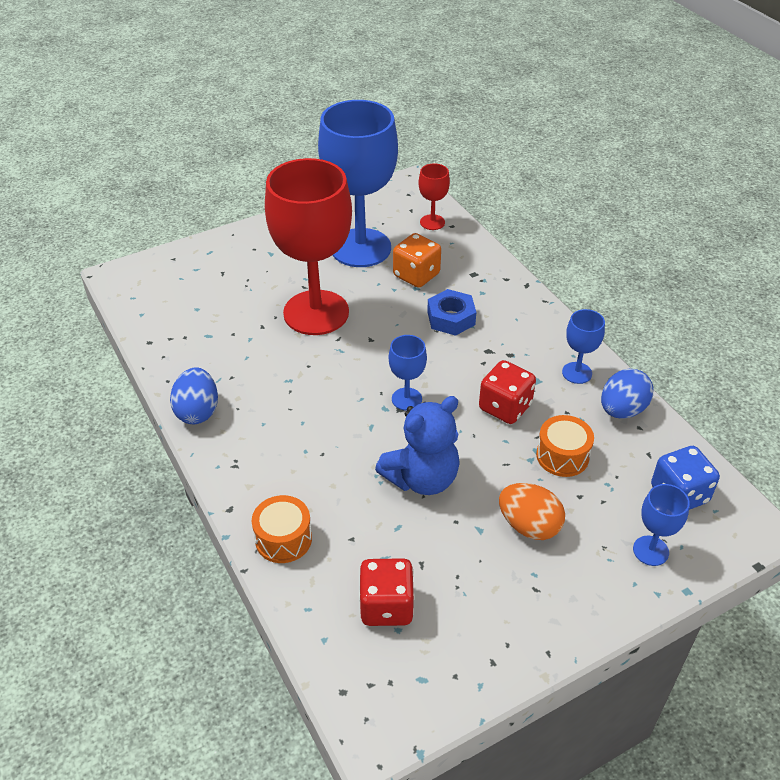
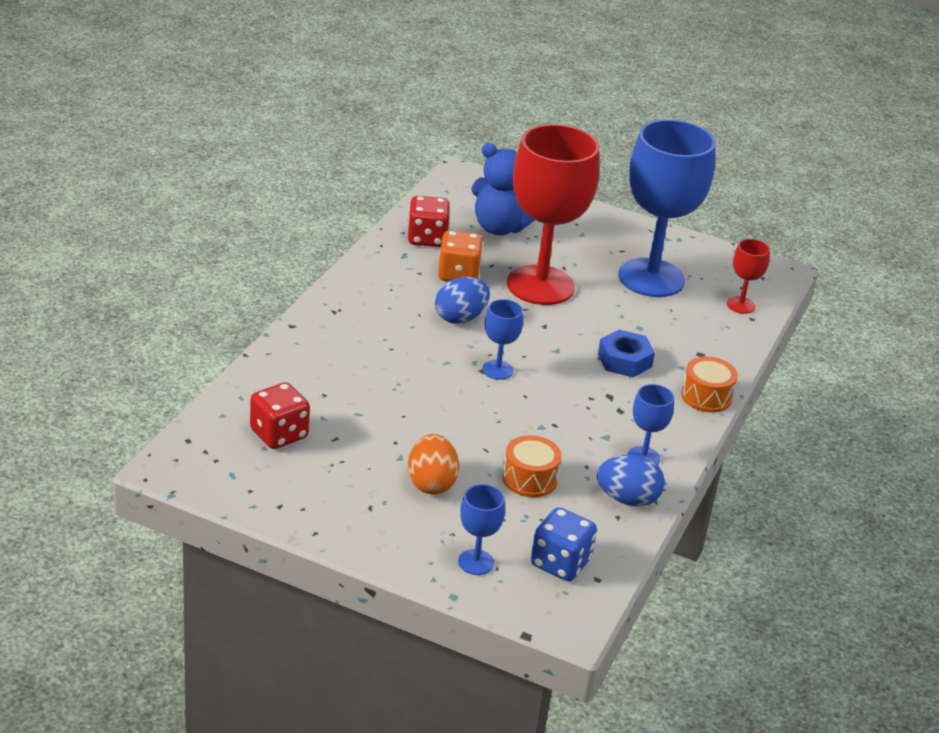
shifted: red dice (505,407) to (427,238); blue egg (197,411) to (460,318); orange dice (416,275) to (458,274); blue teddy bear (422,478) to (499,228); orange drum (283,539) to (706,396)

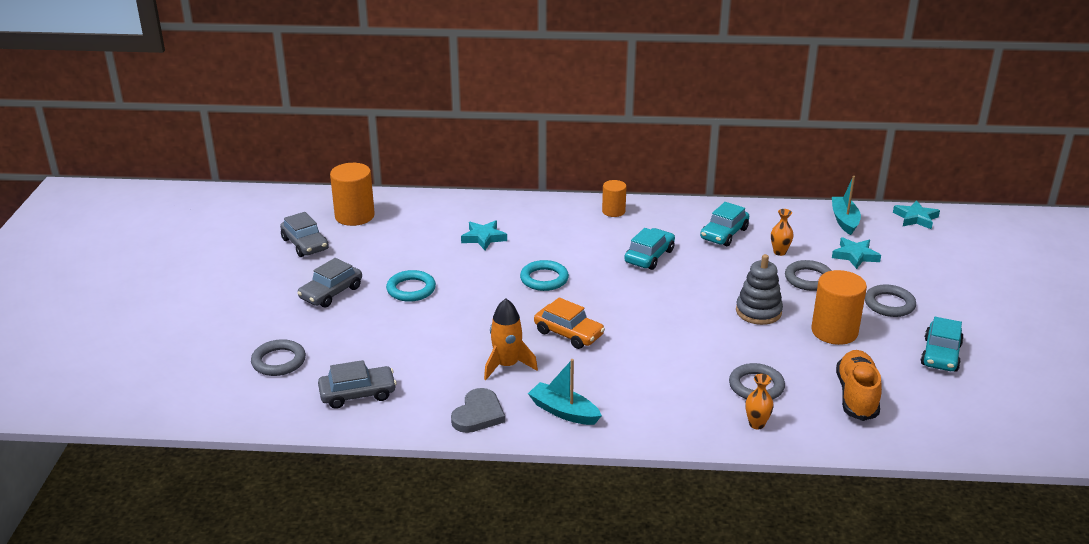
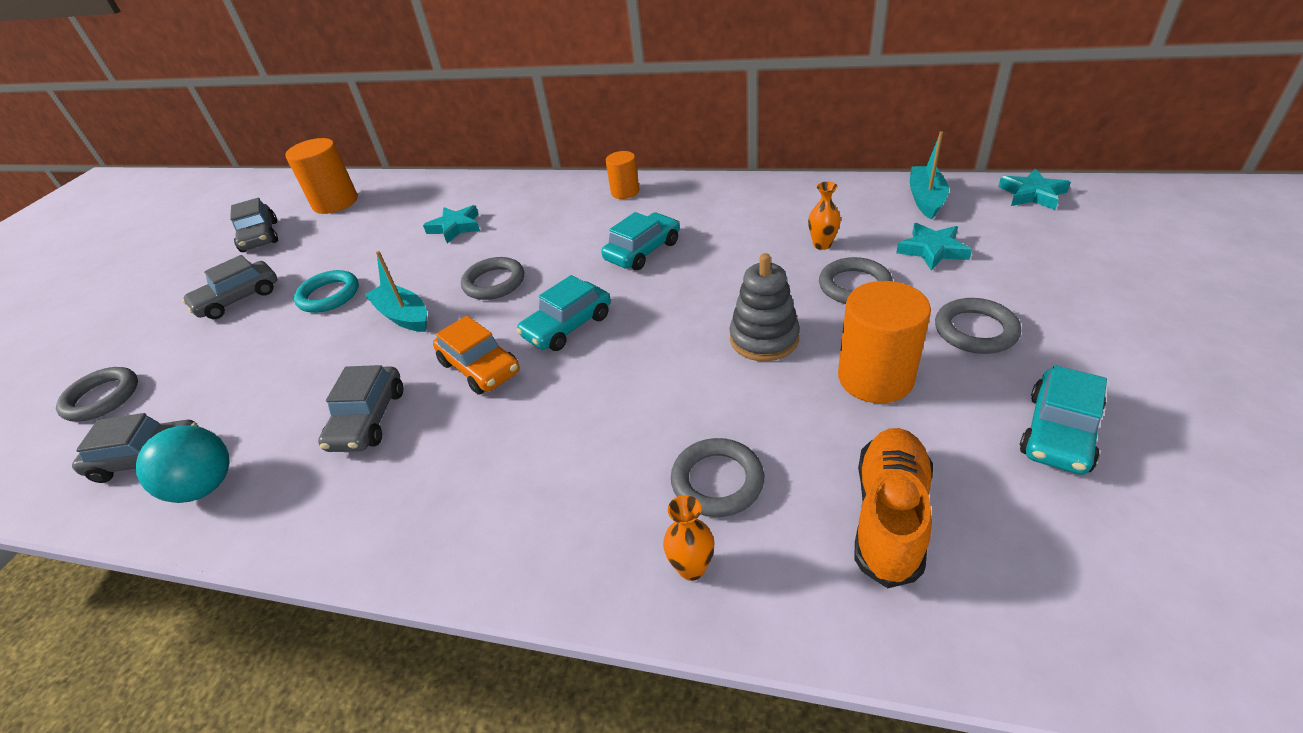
gone: grey heart (478,414)
new: turquoise ball (205,486)
shifted: turquoise boat (563,412) to (403,316); turquoise car (724,234) to (567,326)
swapped: orange rocket (507,365) to grey car (368,419)
repainted: turquoise ring (544,279) to grey ring (494,282)

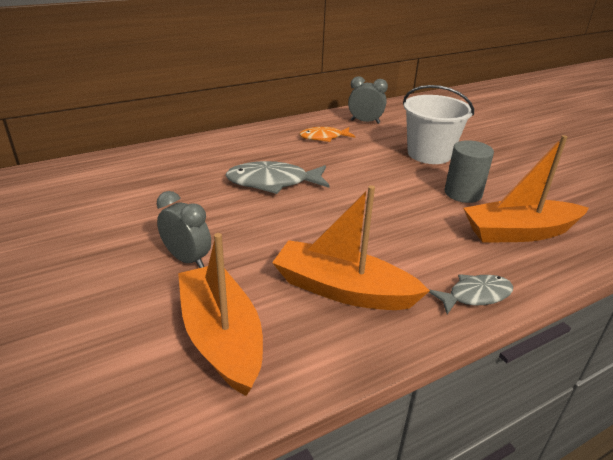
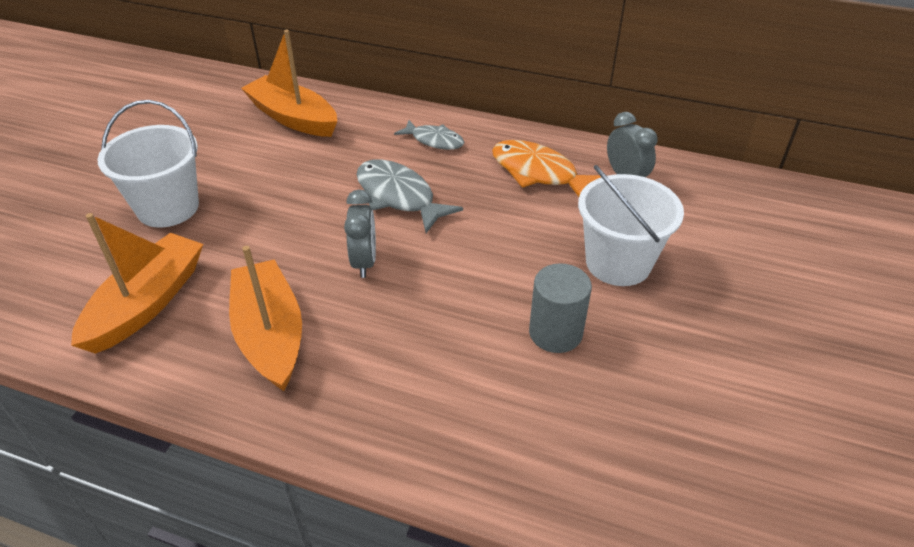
new: white bucket (168,208)
shifted: orange boat (519,232) to (293,118); grey clock (187,259) to (364,262); grey fish (475,295) to (434,140)
scaled: orange fish (324,137) = (538,173) x1.58

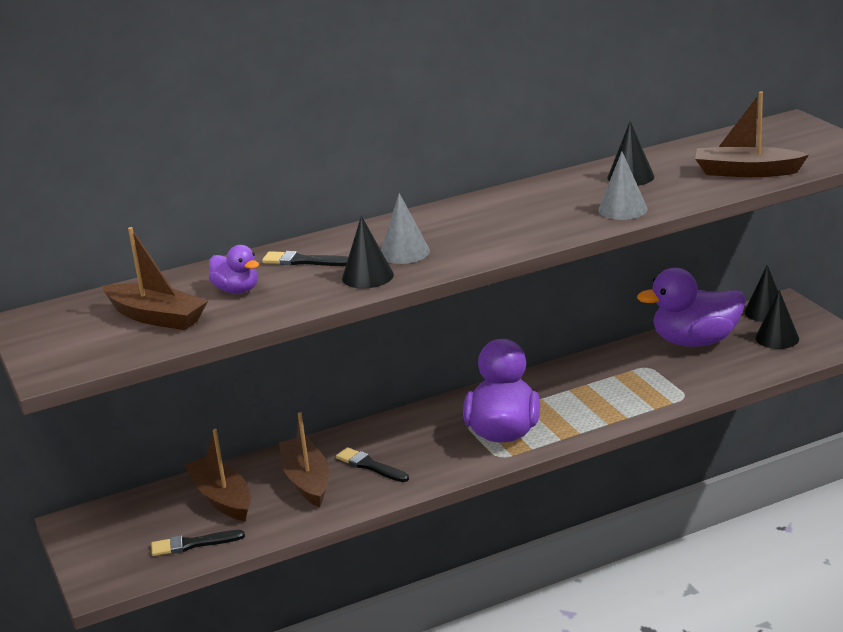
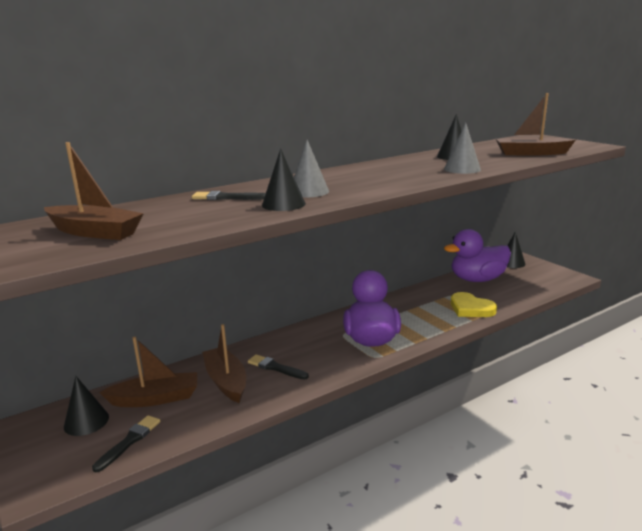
gone: purple duck (237,290)
new: yellow heart (471,308)
shifted: black cone (777,338) to (86,421)
rotated: black brush (193,544) = (129,441) 135 degrees clockwise; brown boat (221,498) = (155,398) 120 degrees clockwise

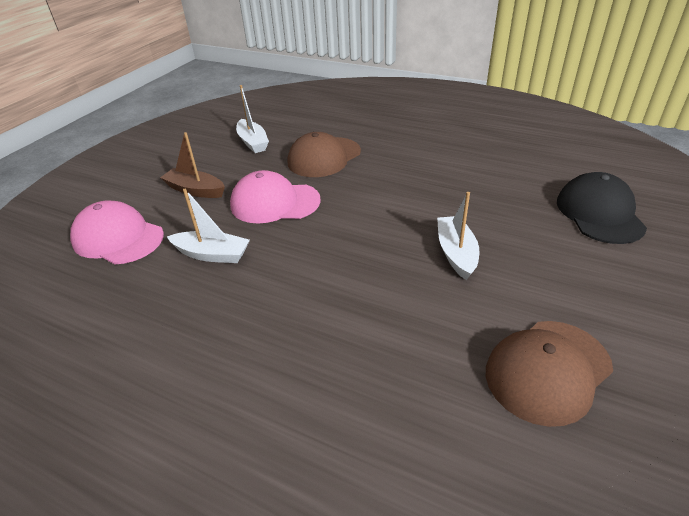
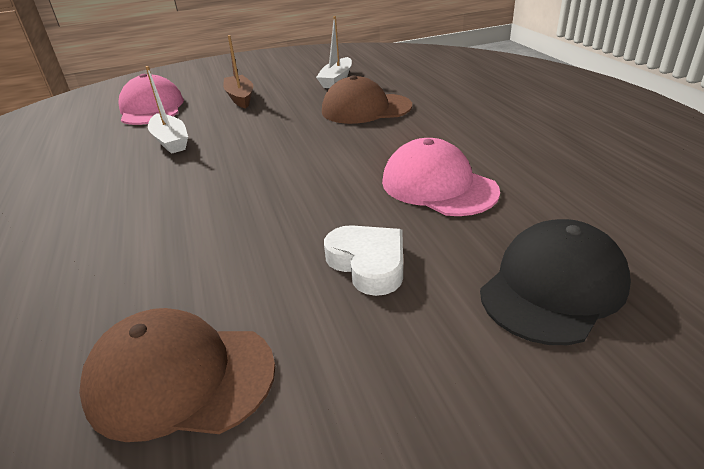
gone: white boat (456,253)
new: white heart (368,263)
shifted: pink cap (274,203) to (438,186)

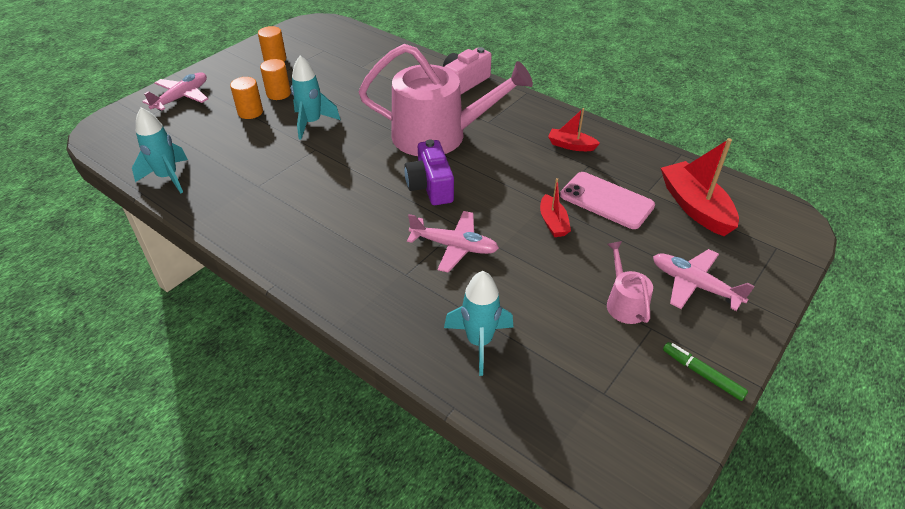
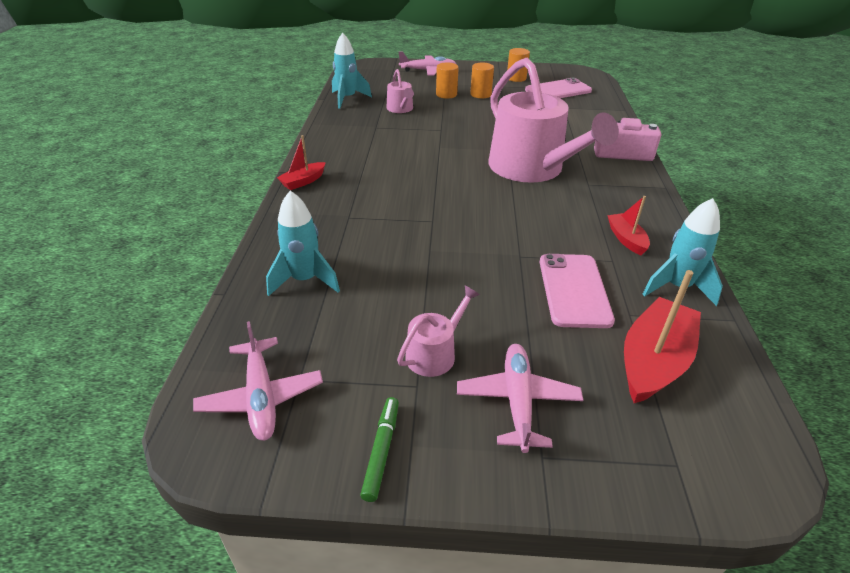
gone: purple camera (430,186)
new: pink watering can (400,109); pink phone (558,90)
shifted: pink plane (454,246) to (261,397); red boat (553,222) to (303,181); turquoise rocket (312,123) to (677,287)

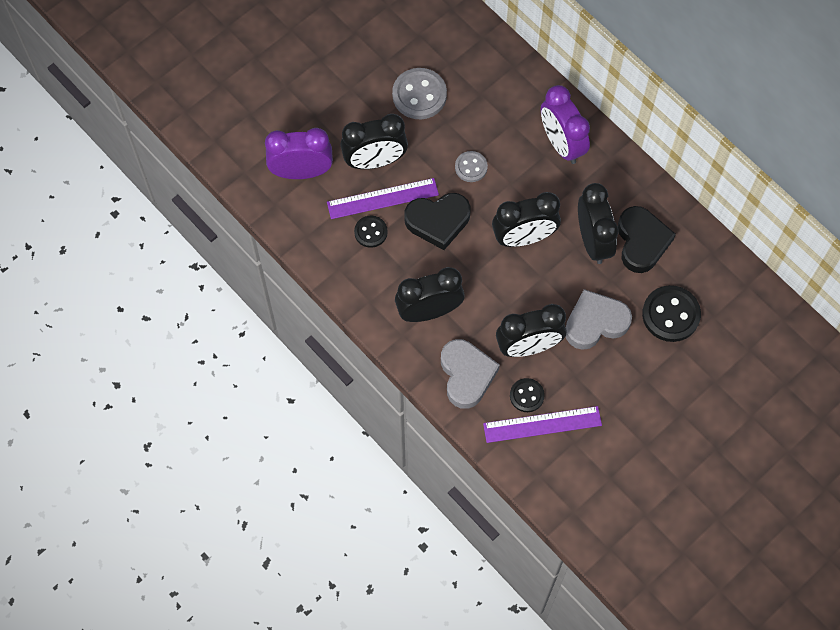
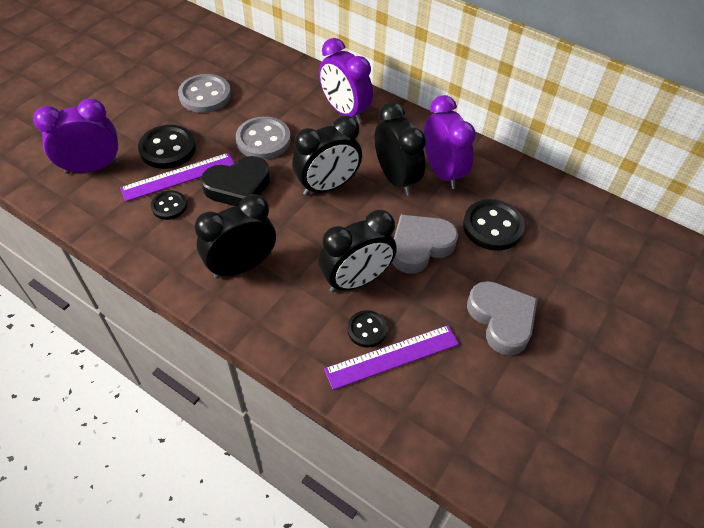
shifted: grey heart (466,375) to (501,320)
swapped: black clock (375,161) to black button (168,149); black heart (641,242) to purple clock (442,172)
scaled: grey button (471,167) = (263,140) x1.70

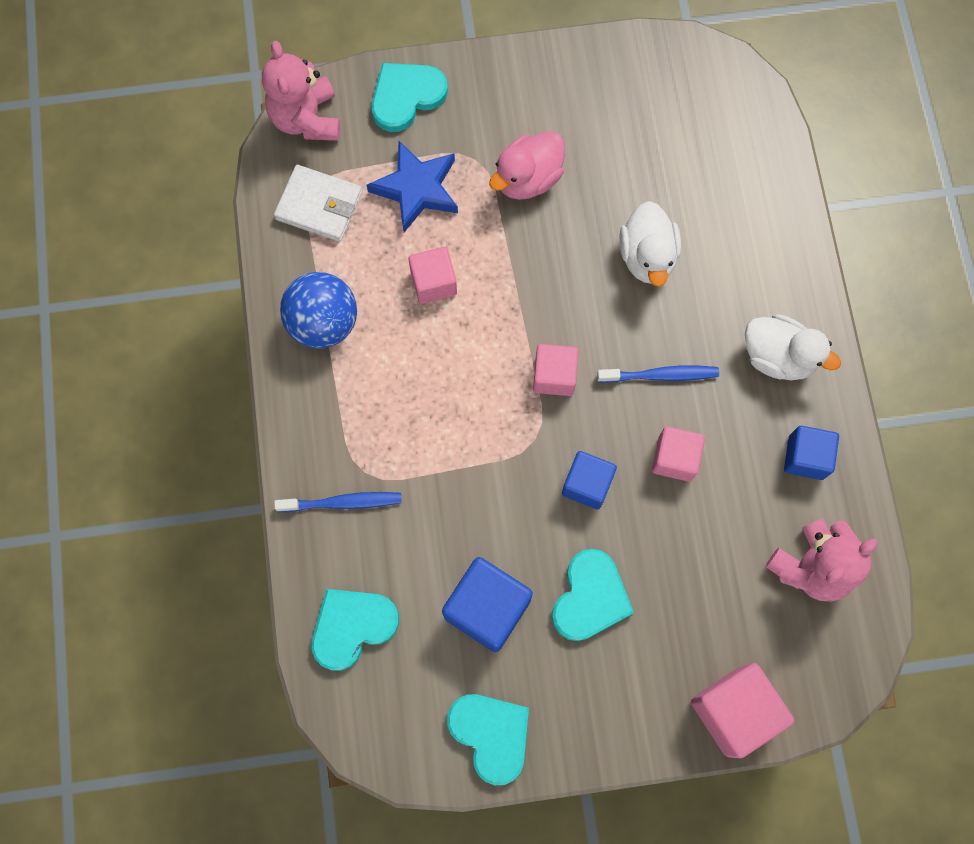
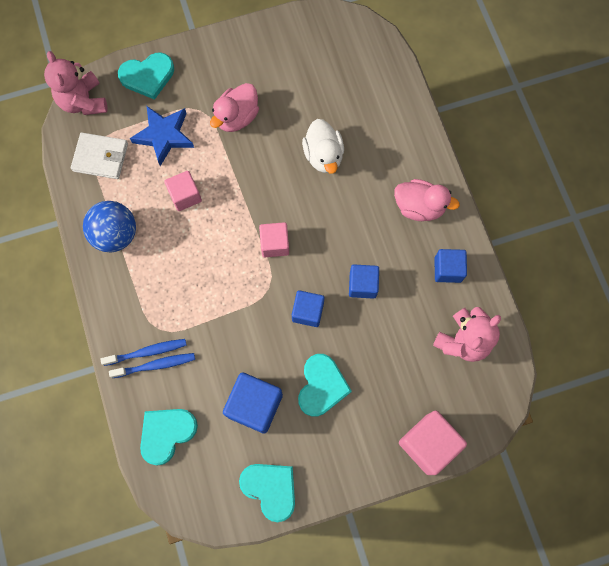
shifted: blue toothbrush (660,375) to (155,365)
repainted: pink cube (674,458) to blue cube (362,285); white duck (778,357) to pink duck (419,207)
rotated: turquoise heart (406,97) = (148,76) 150 degrees counterclockwise

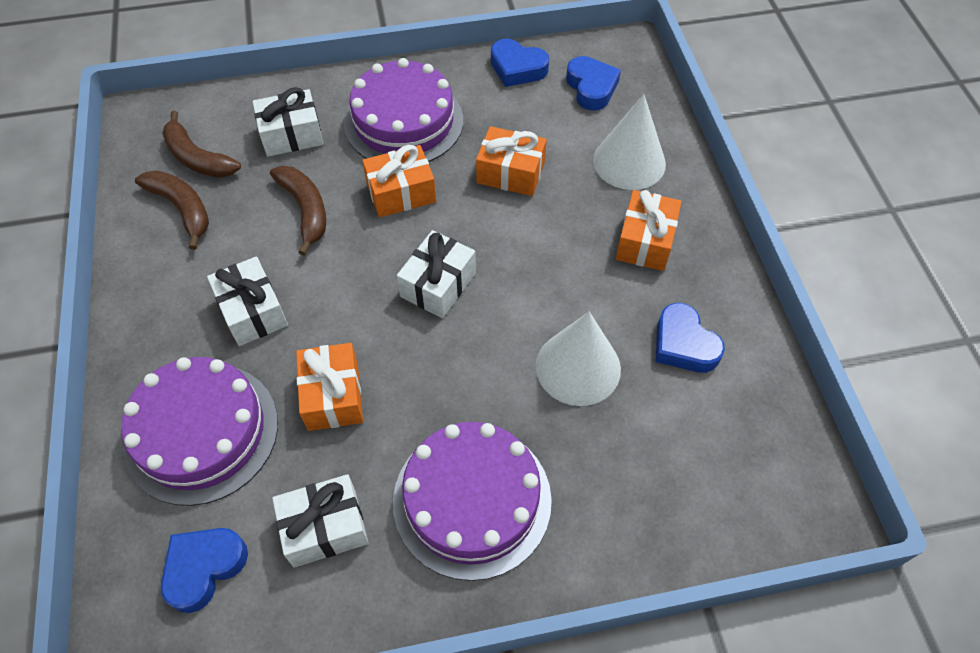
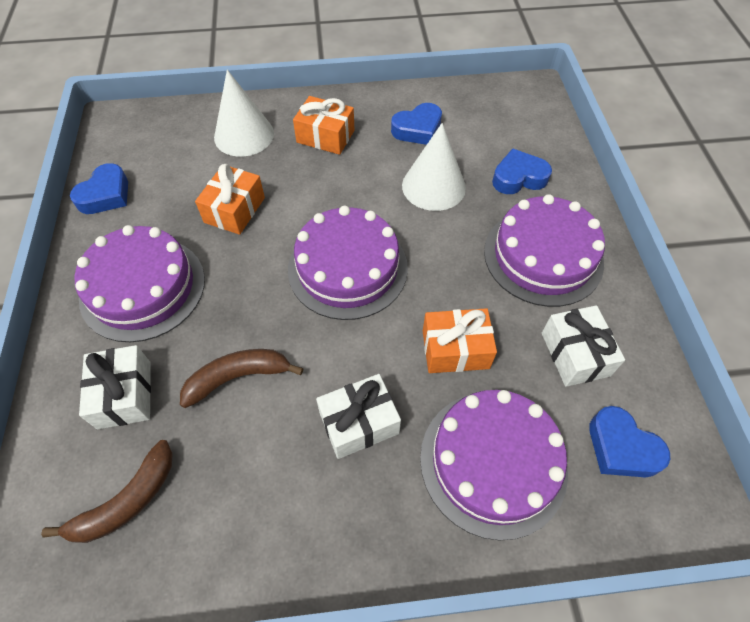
gone: brown banana (182,209); orange gift (401,193)
shifted: blue heart (591,88) to (518,178)
swapped: white gift (438,285) to purple cake (347,268)

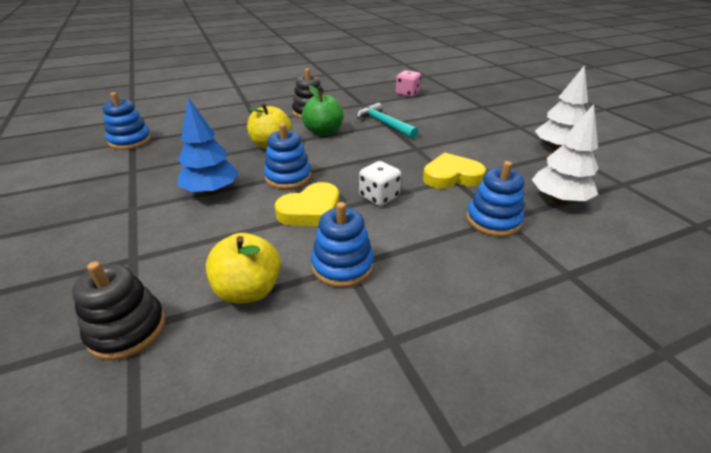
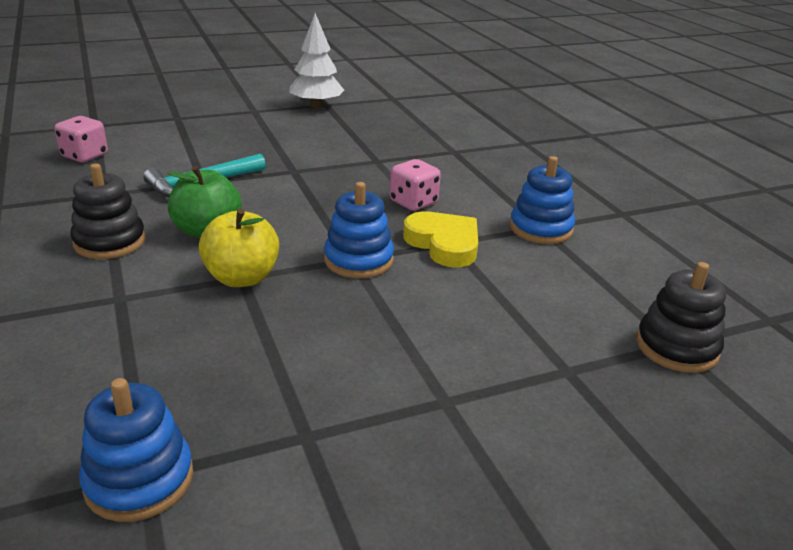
gone: blue tree (212,191); yellow apple (248,290); yellow heart (451,176); blue stacking toy (493,220); white tree (558,199)
repainted: white dice (379,197) to pink dice (413,202)

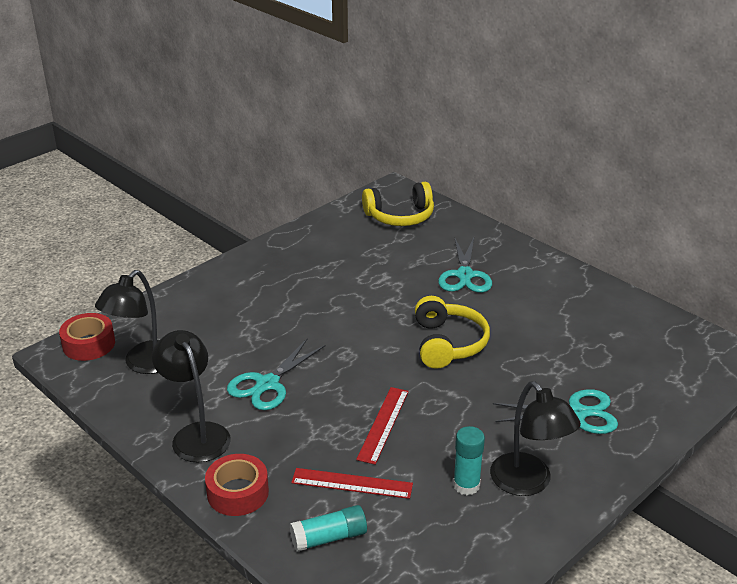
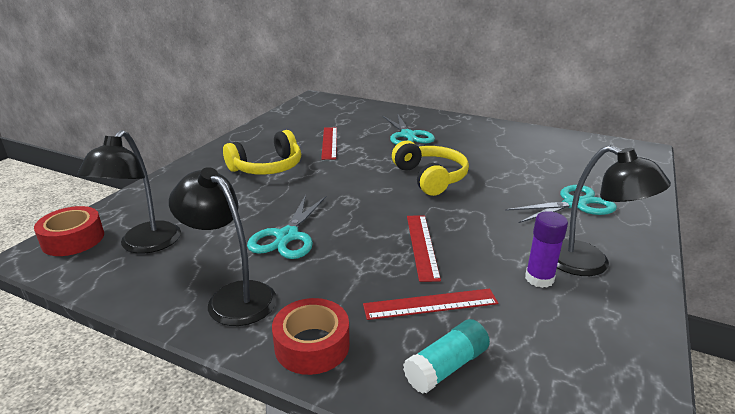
new: red ruler (329,142)
shifted: yellow headphones (400,216) to (267,167)
repainted: turquoise glue stick (466,485) to purple glue stick (539,279)

